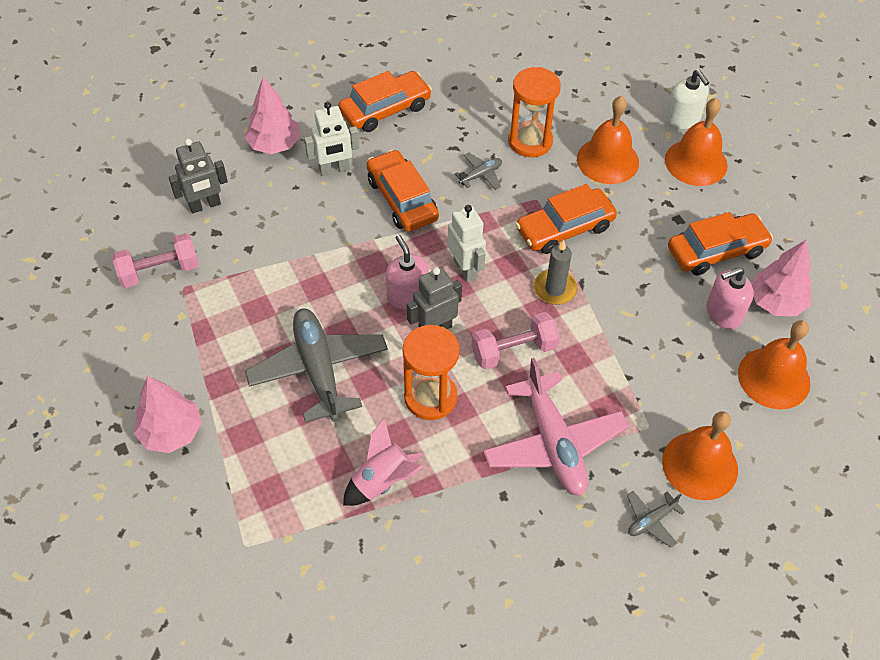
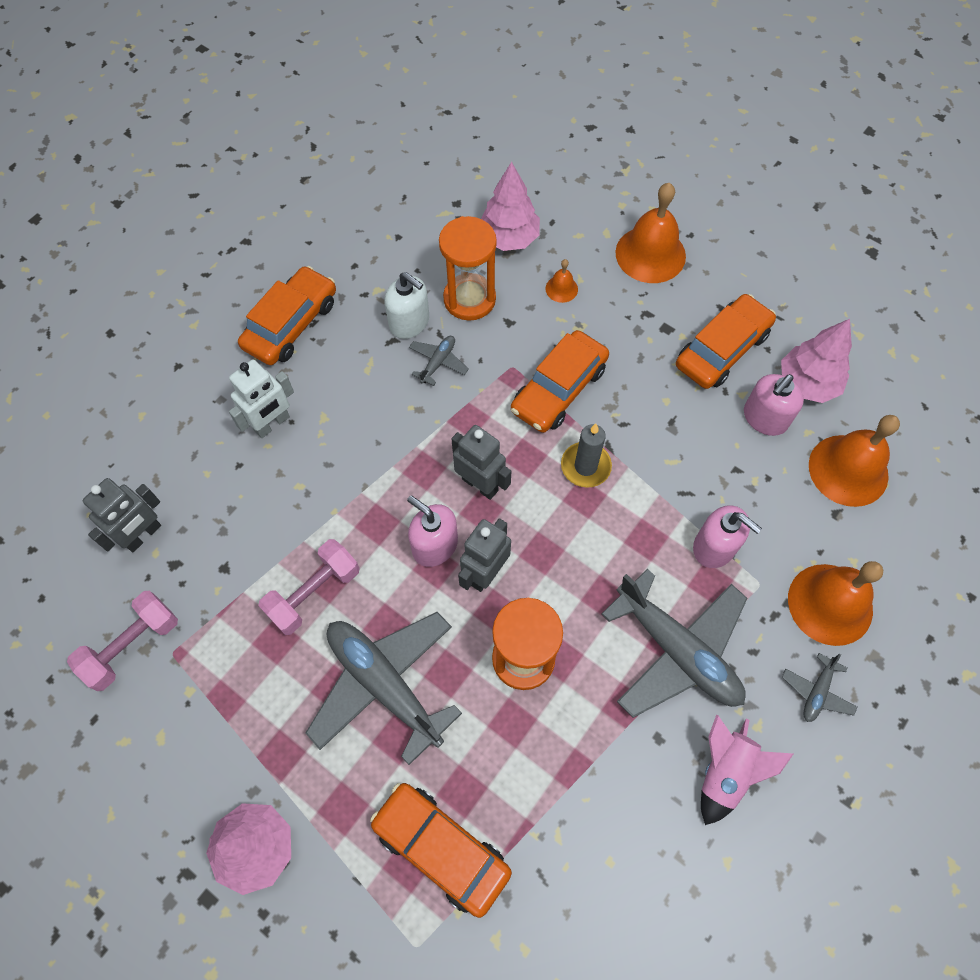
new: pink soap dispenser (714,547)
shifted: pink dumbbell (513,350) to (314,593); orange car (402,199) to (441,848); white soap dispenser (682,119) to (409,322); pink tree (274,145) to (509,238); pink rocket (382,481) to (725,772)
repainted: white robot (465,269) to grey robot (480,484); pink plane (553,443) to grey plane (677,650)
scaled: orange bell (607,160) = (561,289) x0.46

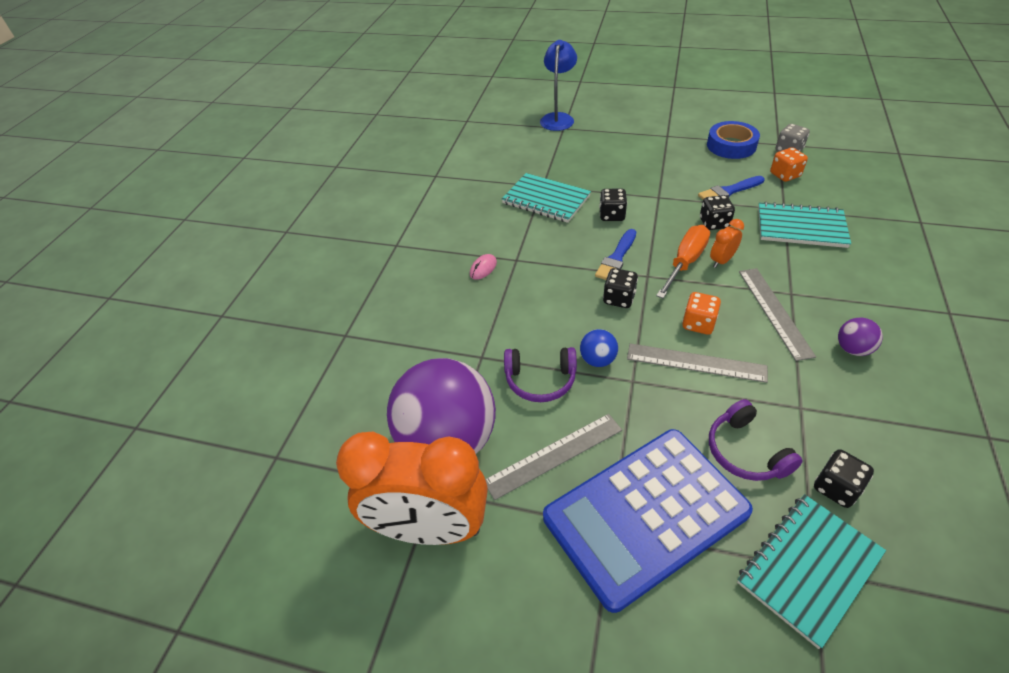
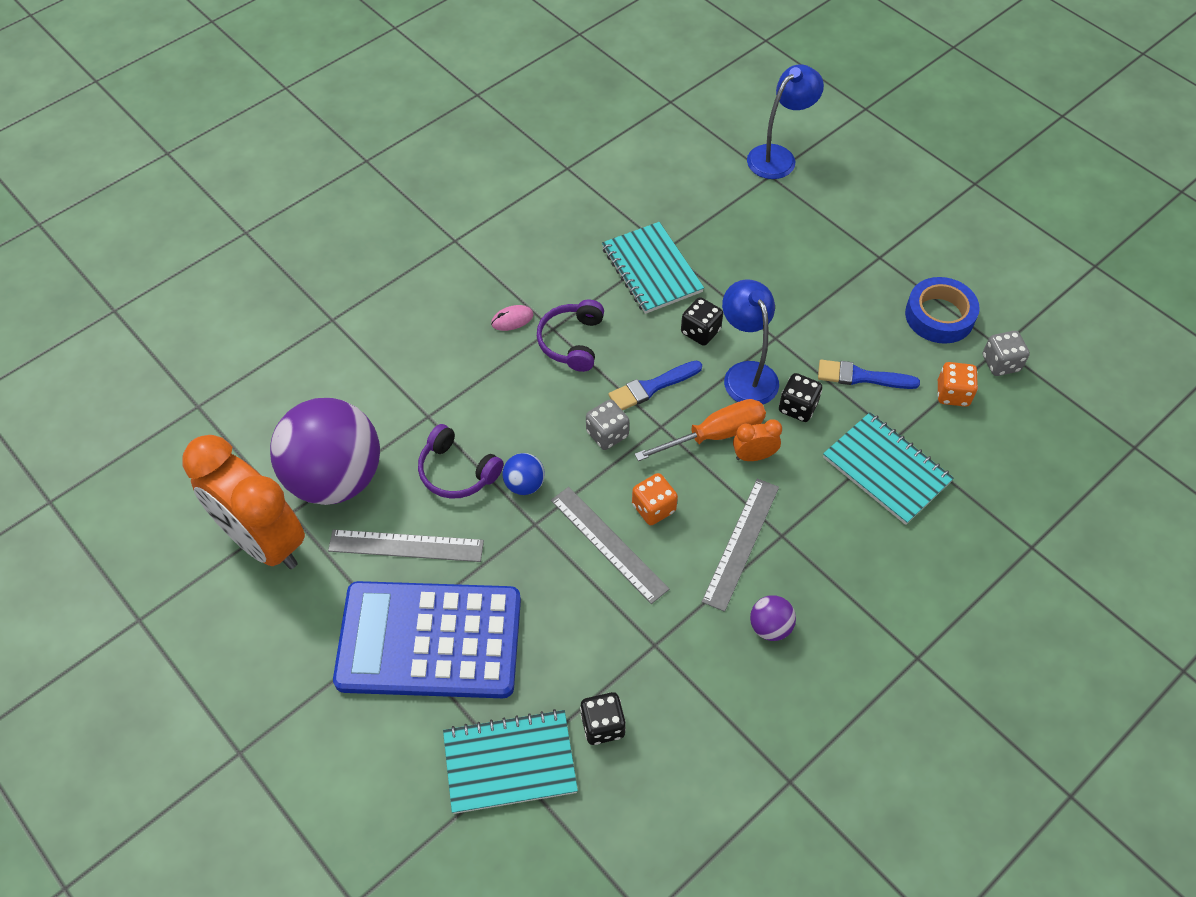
new: blue lamp (746,374)
shifted: purple headphones (745,451) to (572,341)
repainted: black dice (619,298) to grey dice (607,434)

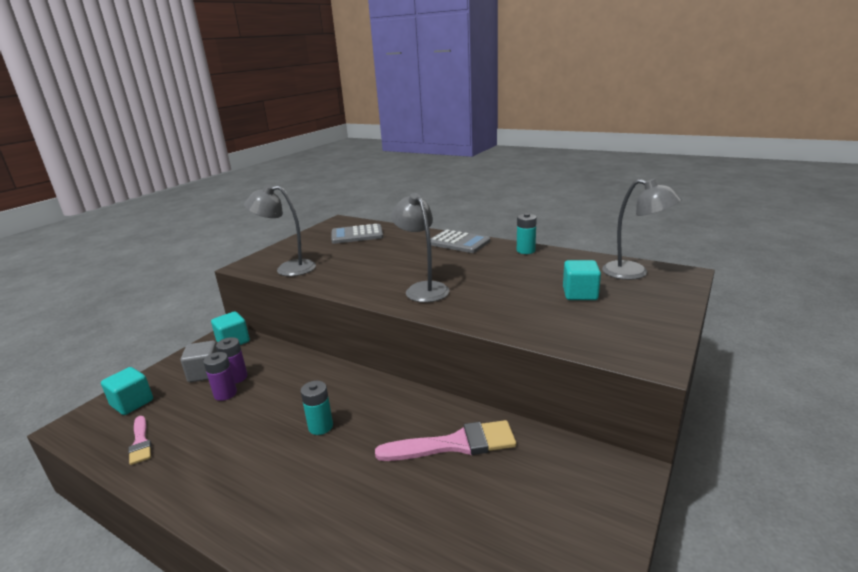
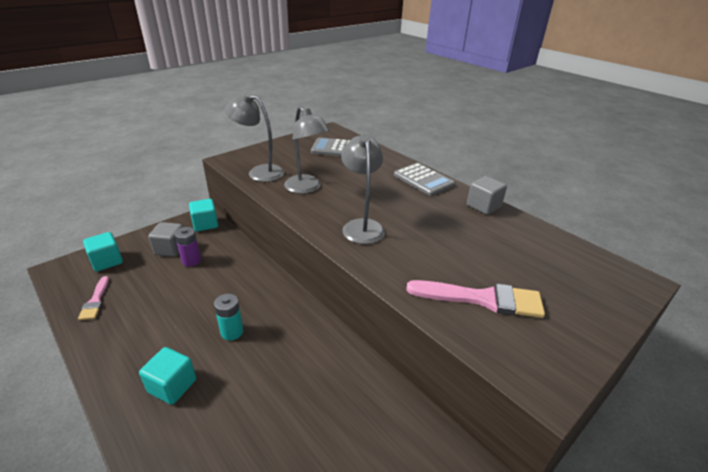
gone: purple battery (225,394)
shifted: turquoise cube (580,294) to (172,386); grey lamp (634,273) to (306,188); pink brush (454,444) to (481,299)
swapped: turquoise battery (525,250) to grey cube (483,206)

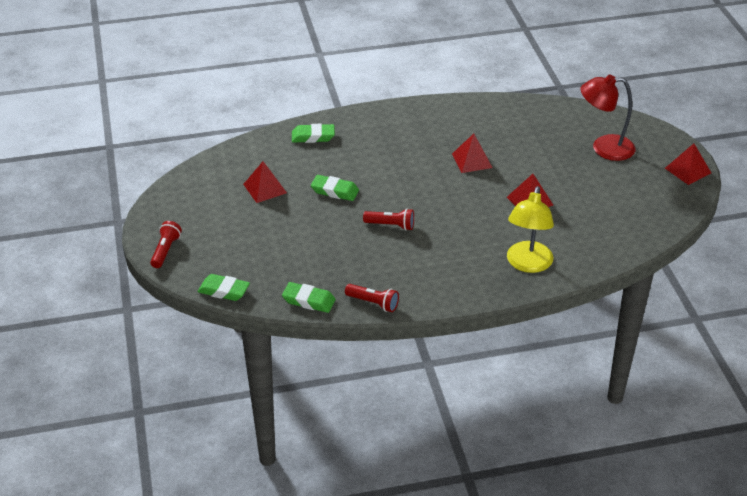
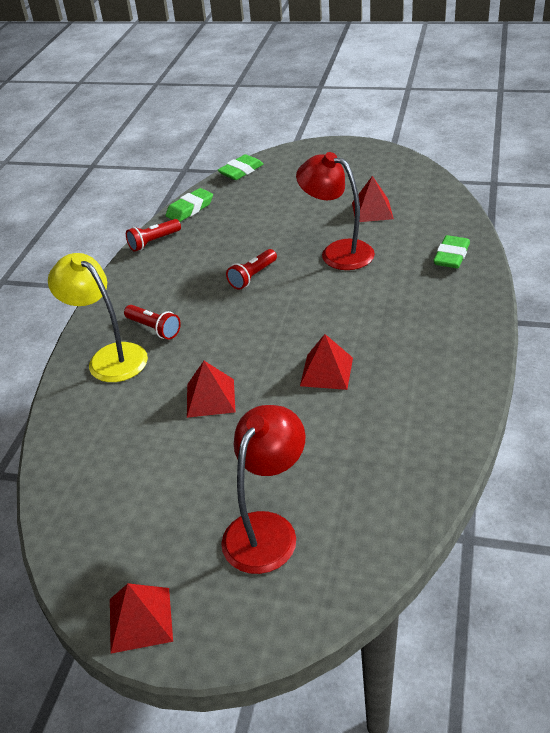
shifted: red flashlight (165,250) to (154,329)
swapped: green eraser (335,191) to red lamp (338,252)

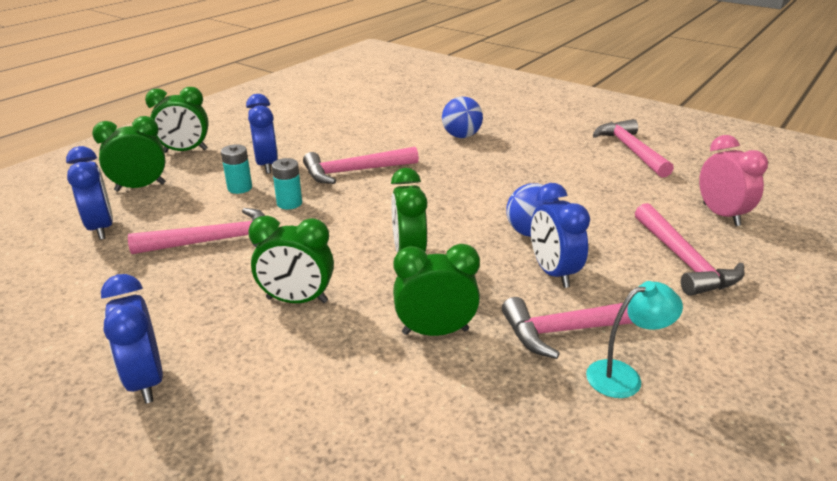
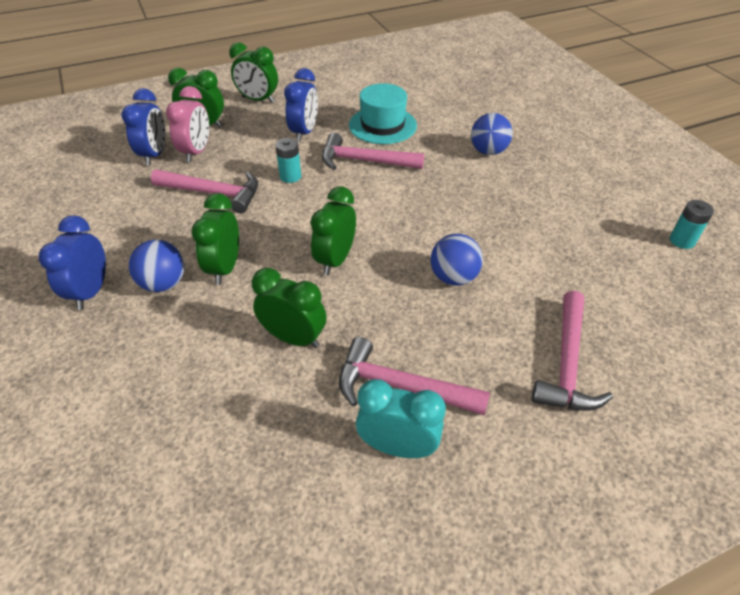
gone: blue clock (553,272); pink hammer (630,150)
new: blue ball (164,284); turquoise hat (382,125)
shifted: pink clock (721,215) to (196,152); turquoise battery (240,188) to (682,241)
swapped: turquoise lamp (624,376) to turquoise clock (397,446)
rotated: green clock (297,300) = (225,268) 60 degrees clockwise

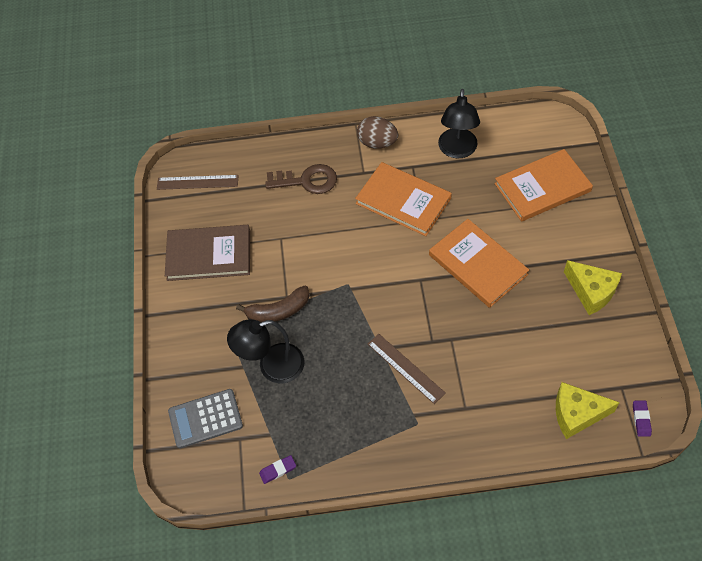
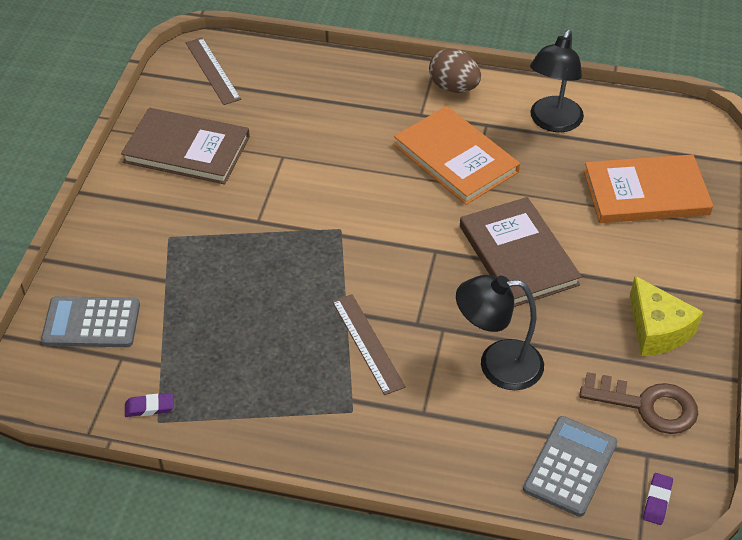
gone: brown banana (278,311)
shifted: black lamp (272,366) to (497,365); brown key (307,181) to (647,405)
swapped: yellow cheese (577,414) to grey calculator (570,466)
repainted: orange book (478,264) to brown book (518,255)
rotated: brown ruler (197,182) = (212,70) 45 degrees clockwise

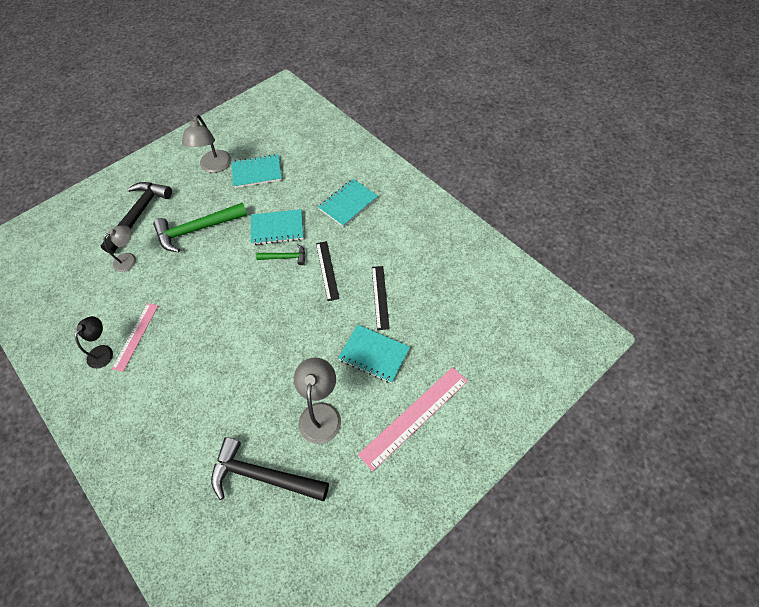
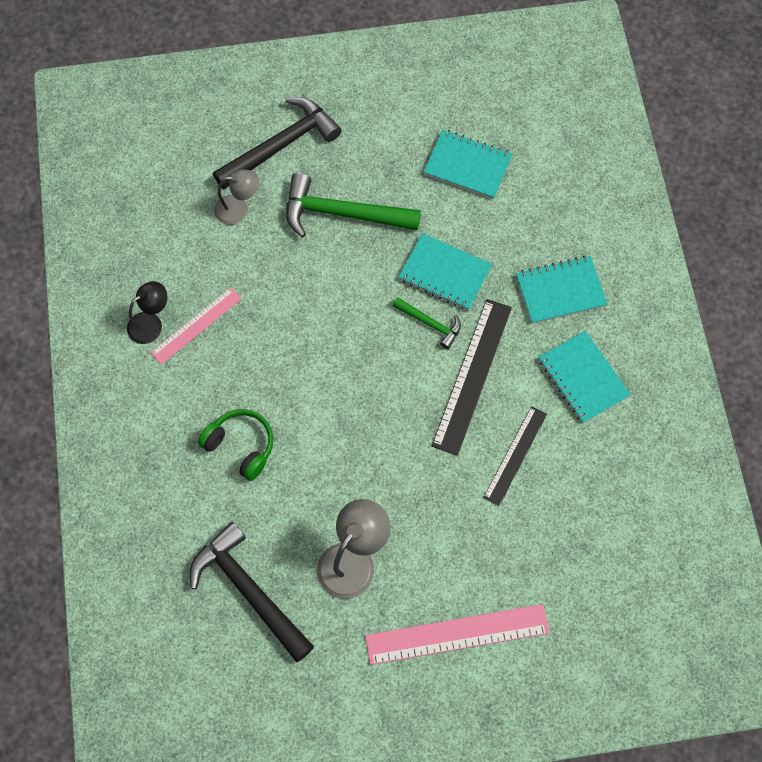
gone: grey lamp (214,167)
new: green headphones (241,446)
shifted: turquoise notebook (374,354) to (583,378)
scaled: black ruler (327,270) = (472,375) x1.58

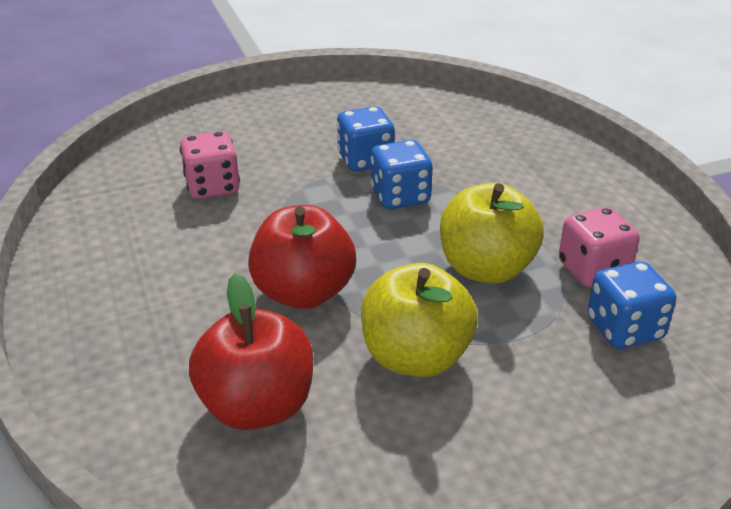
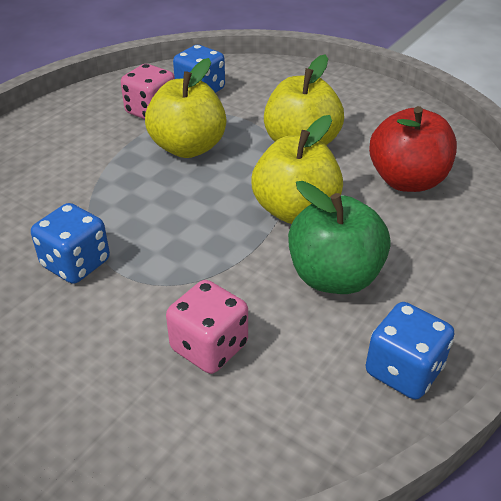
new: green apple (334,277)
shifted: blue dice (400,196) to (403,370)
repainted: red apple (304,292) to yellow apple (295,210)

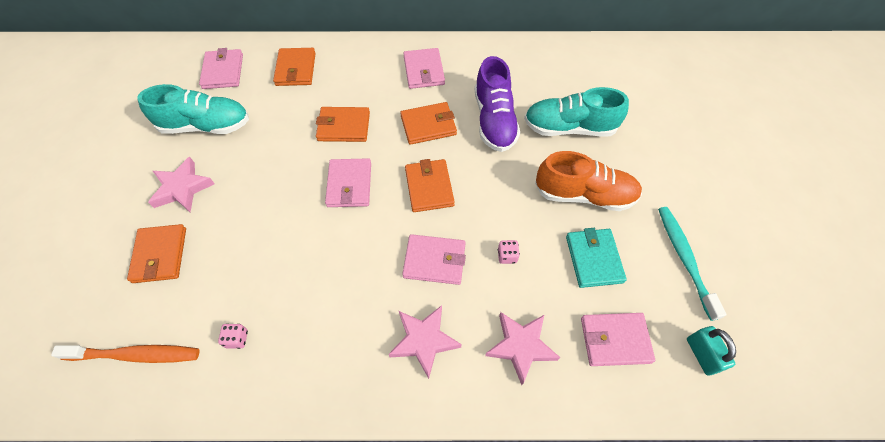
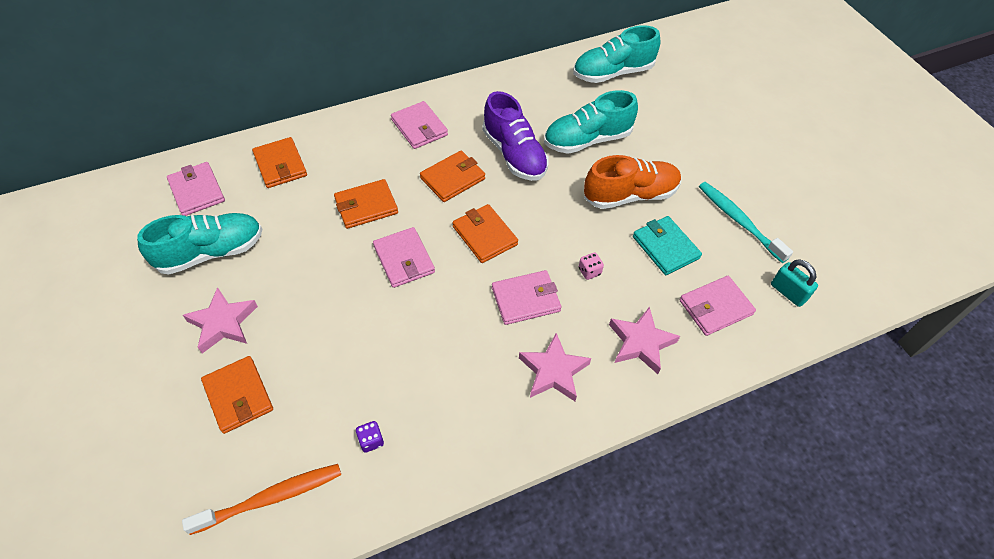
new: turquoise shoe (612,73)
repainted: pink dice (237,339) to purple dice (371,440)

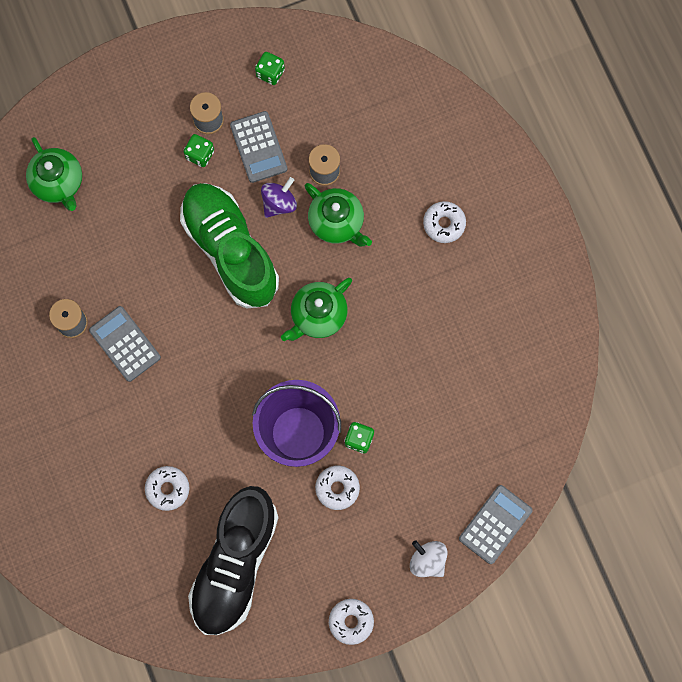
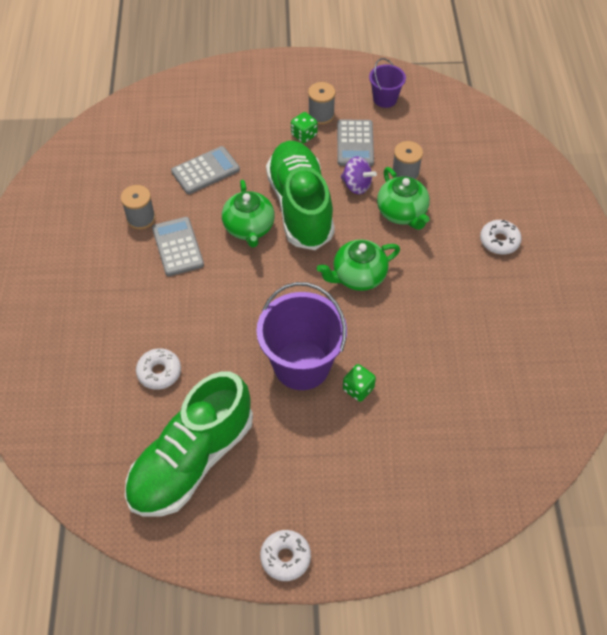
gone: white donut (337,488); white spinning top (427,560)
shifted: grey calculator (495,524) to (205,171); green teapot (58,183) to (249,228)
swapped: green dice (270,73) to purple bucket (385,99)
repainted: black shoe (235,564) to green shoe (192,460)
rotated: purple spinning top (279,203) = (356,185) 60 degrees clockwise

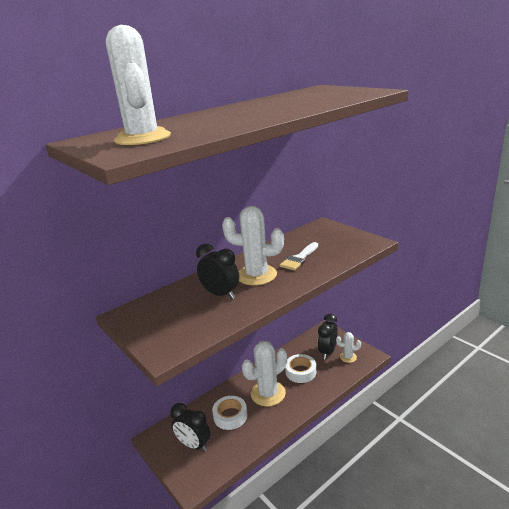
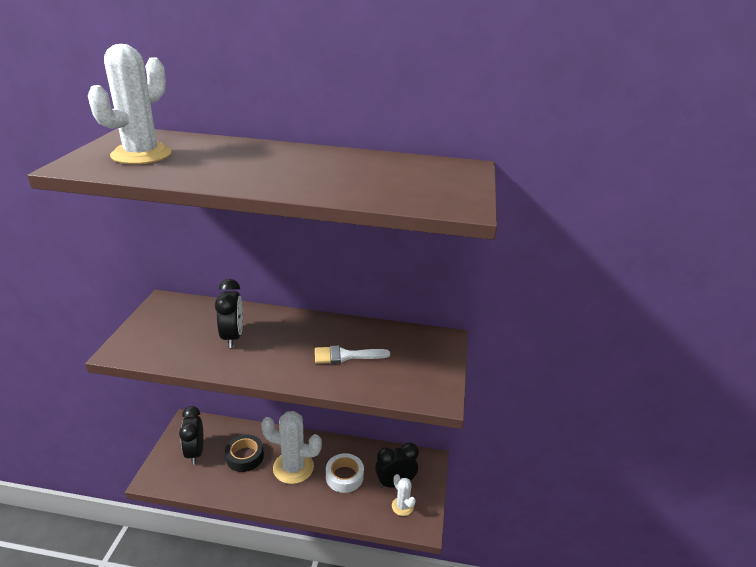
gone: white cactus (256,275)
repainted: white tape (230,416) to black tape (245,456)

